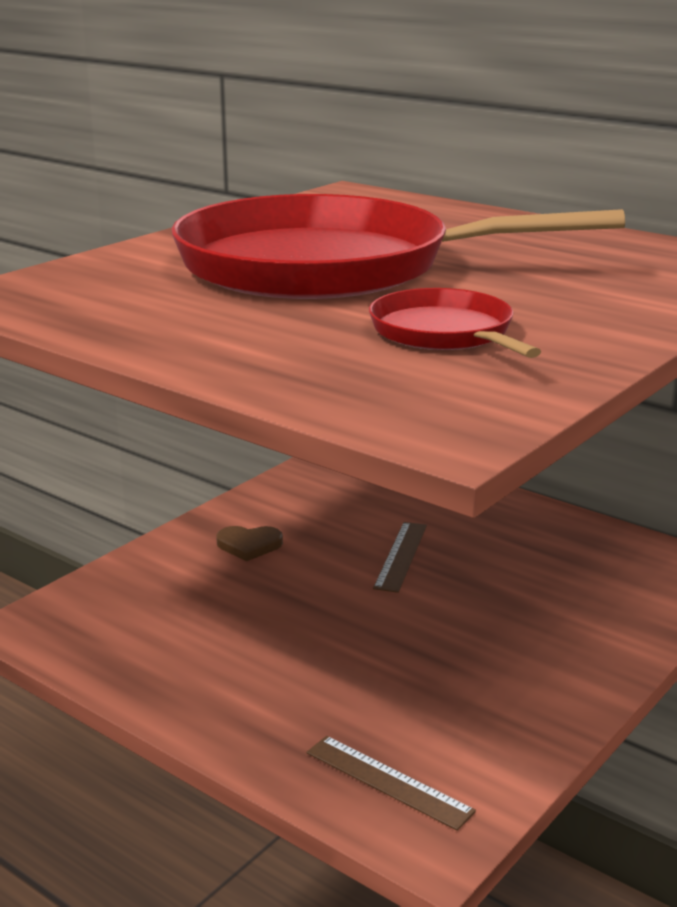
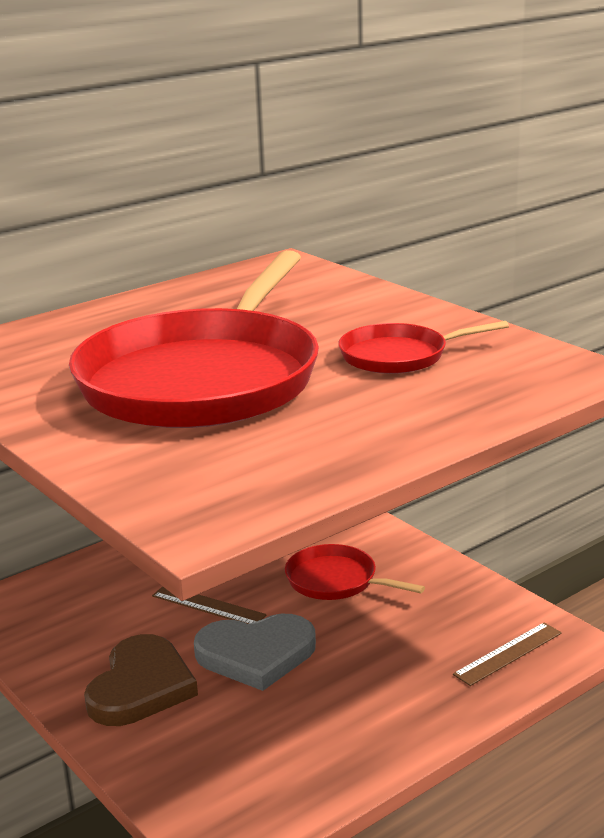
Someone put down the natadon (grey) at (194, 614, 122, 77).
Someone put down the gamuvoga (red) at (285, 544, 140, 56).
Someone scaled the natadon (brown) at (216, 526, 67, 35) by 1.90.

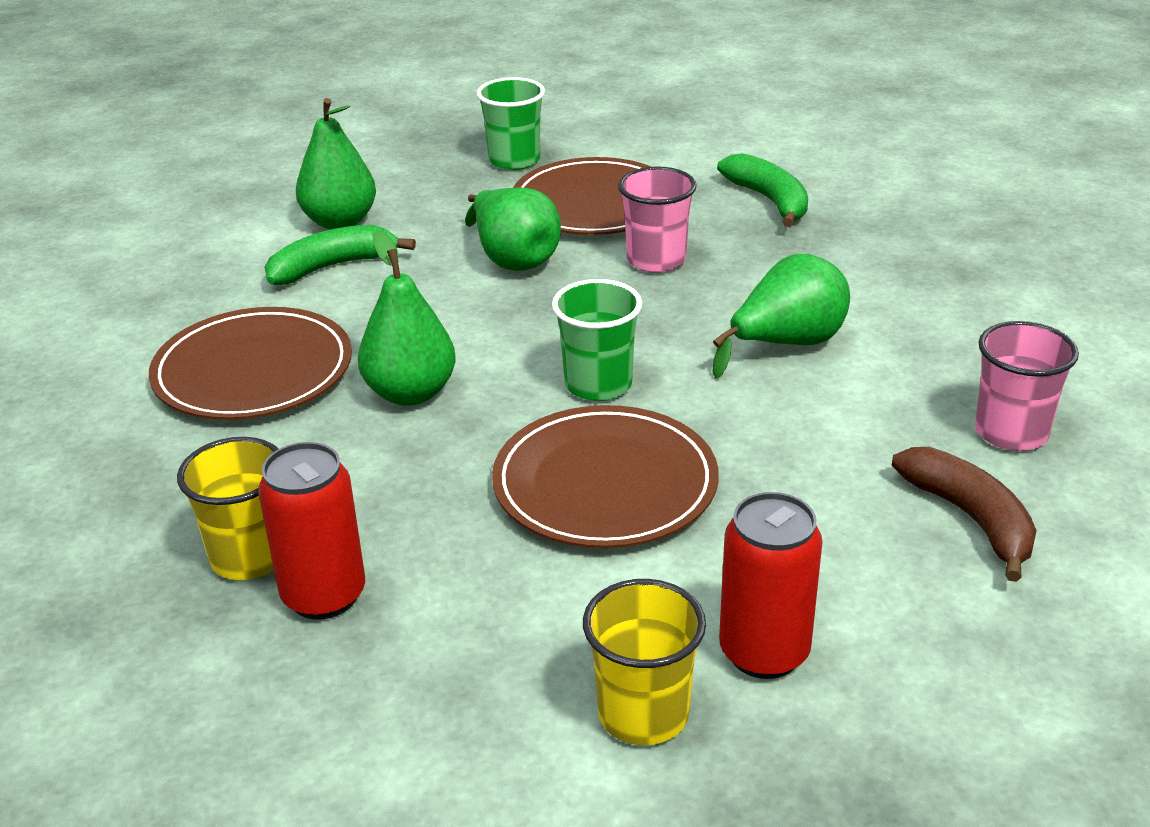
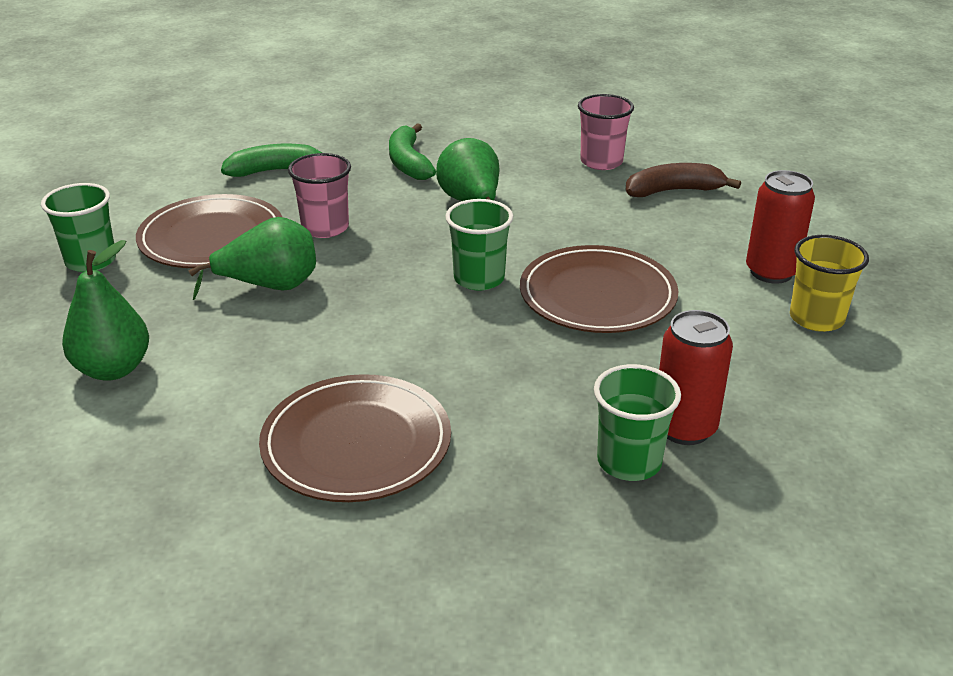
Someone took away the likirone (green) at (358, 230, 98, 176).
Someone carried the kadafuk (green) from (265, 225, 151, 60) to (389, 123, 47, 57).
Someone repainted the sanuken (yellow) at (177, 437, 102, 143), which became the sanuken (green) at (594, 364, 87, 117).

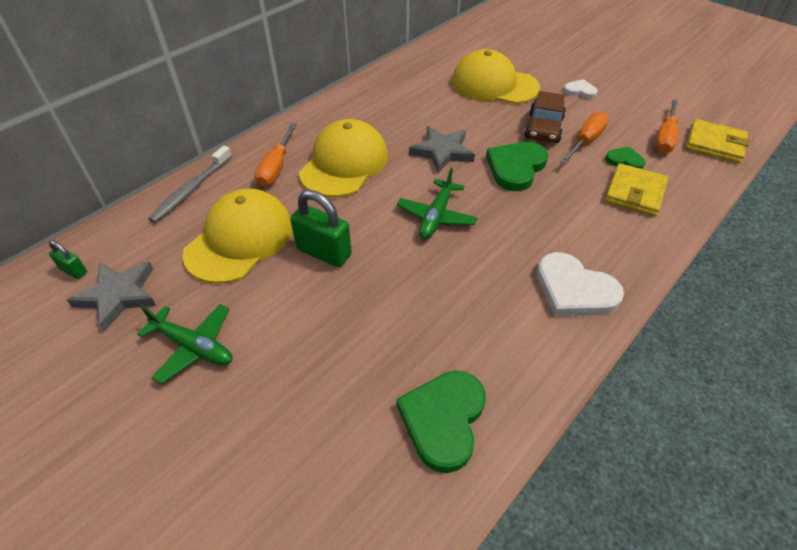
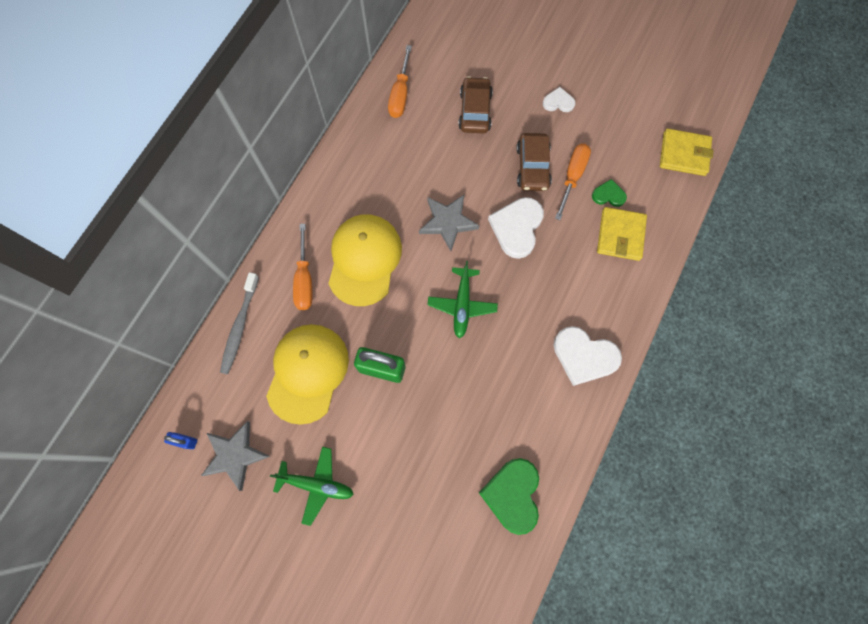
Someone carried the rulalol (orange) from (655, 99, 24, 54) to (388, 45, 24, 73).
Someone swapped the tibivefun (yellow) at (452, 49, 88, 55) for the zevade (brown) at (458, 76, 35, 57).
Someone repainted the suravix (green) at (49, 240, 38, 39), which became the suravix (blue) at (164, 432, 33, 17).
Someone repainted the natadon (green) at (486, 142, 63, 49), which became the natadon (white) at (488, 197, 56, 62).

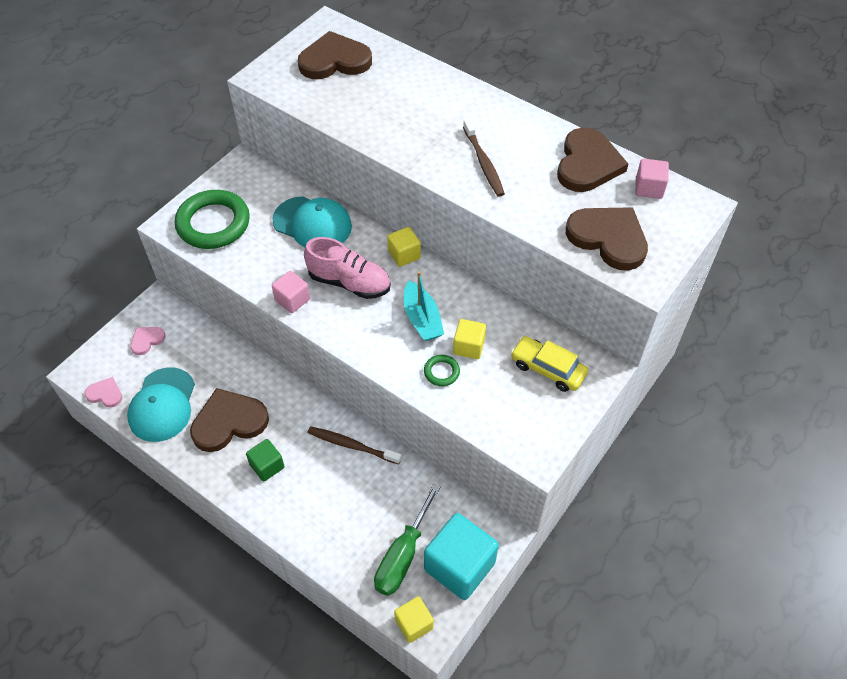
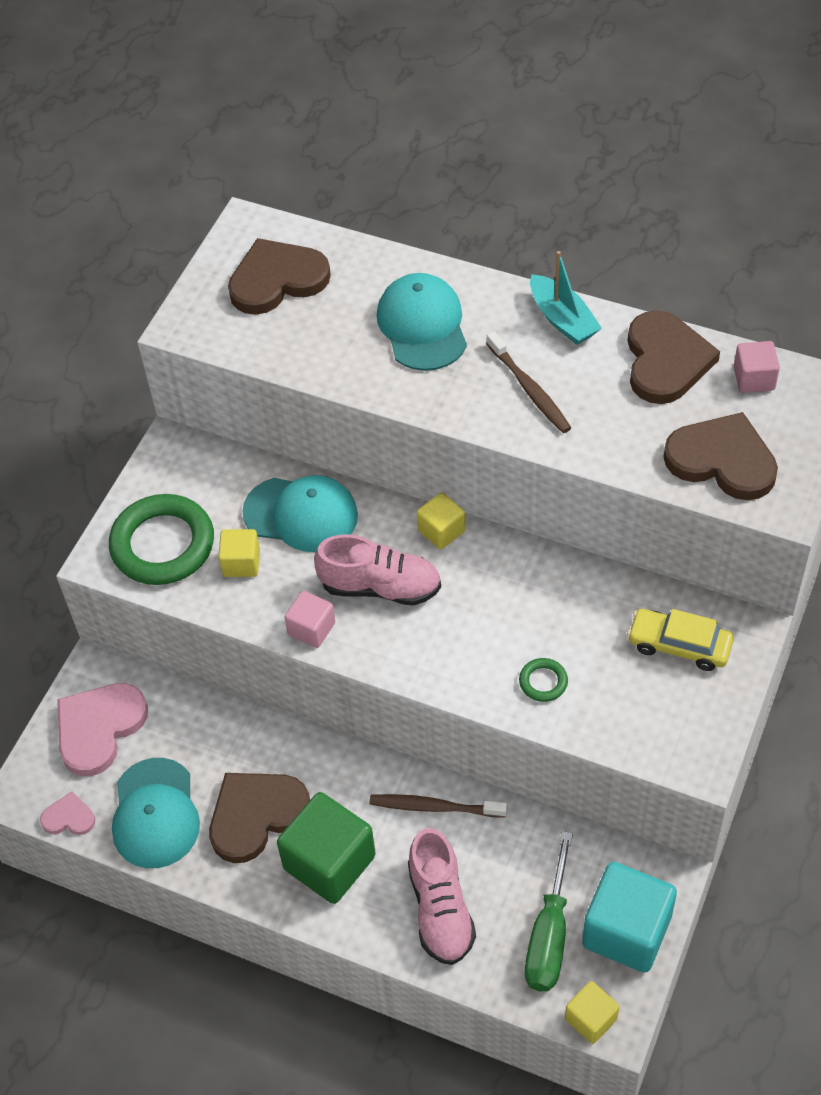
Someone put down the tibivefun (turquoise) at (377, 273, 90, 98).
Someone put down the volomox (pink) at (408, 828, 68, 137).
Someone carried the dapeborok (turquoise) from (404, 271, 40, 70) to (530, 251, 72, 94).
Someone carried the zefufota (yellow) from (453, 319, 33, 40) to (218, 529, 42, 48).
Someone scaled the natadon (pink) at (130, 327, 36, 28) by 2.00.
Someone scaled the zefufota (green) at (246, 439, 39, 43) by 1.89.

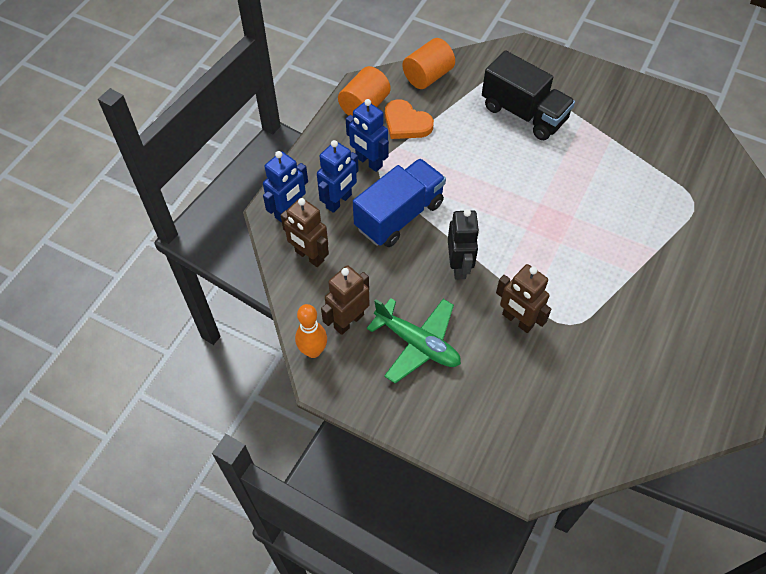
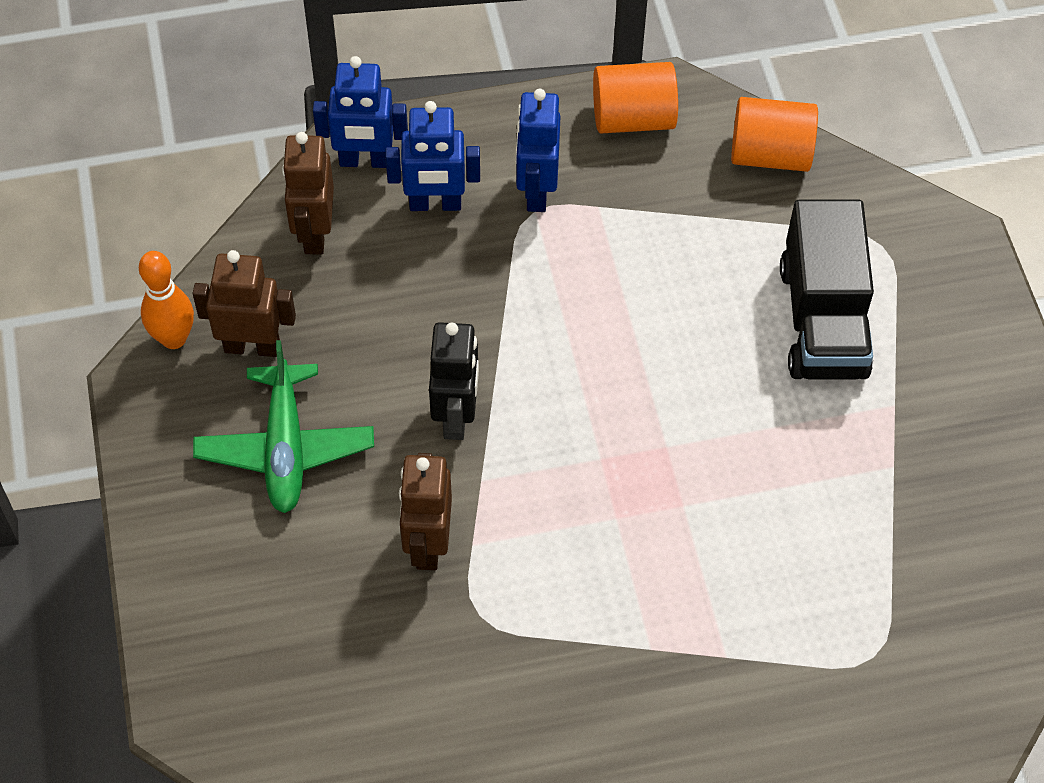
Someone took away the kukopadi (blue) at (353, 159, 93, 88).
Someone took away the natadon (orange) at (385, 99, 49, 40).
Someone rotated the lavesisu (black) at (448, 209, 31, 71) by 45 degrees counterclockwise.

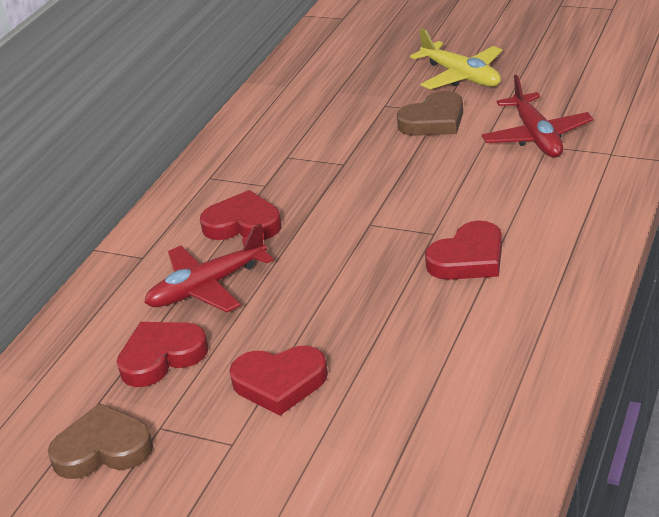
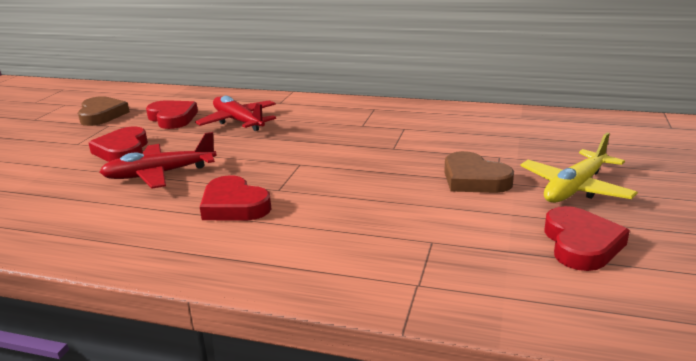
Someone carried the natadon (red) from (200, 190, 81, 50) to (545, 206, 85, 65).
Someone carried the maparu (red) from (482, 75, 111, 82) to (100, 132, 117, 56).

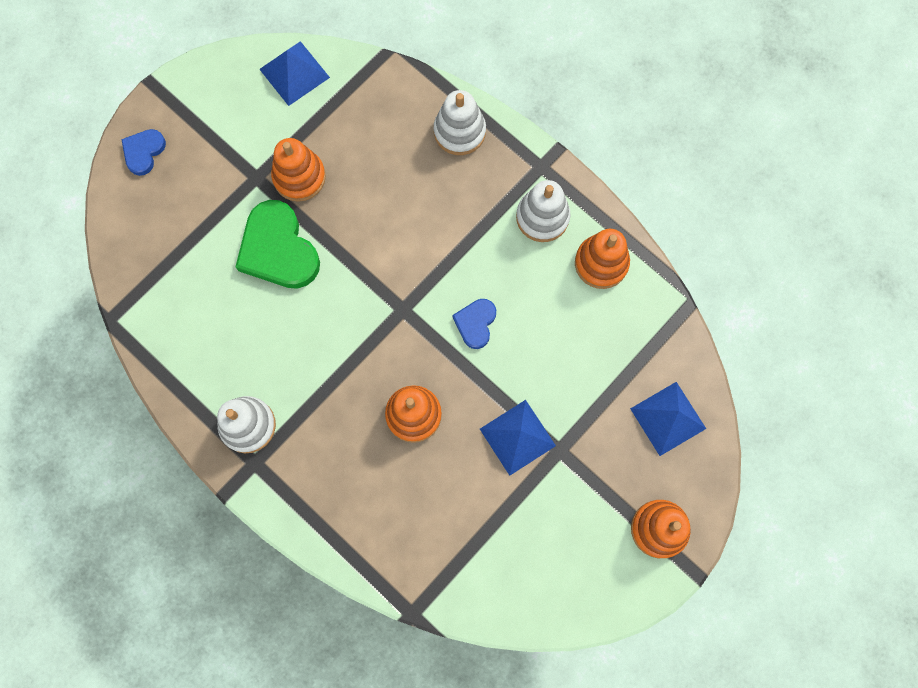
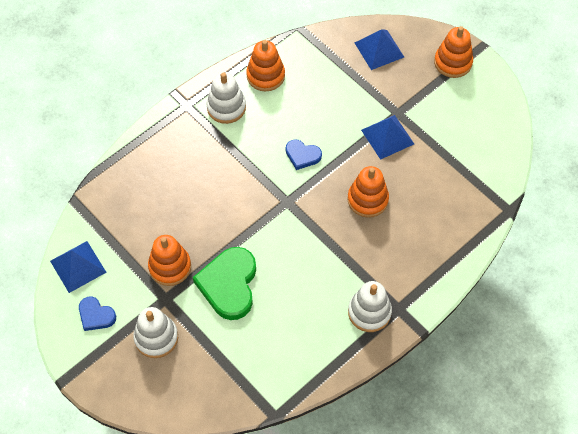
Someone carried the natadon (blue) from (121, 129, 45, 47) to (79, 296, 37, 35).
Someone carried the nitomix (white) from (434, 90, 52, 65) to (133, 307, 45, 51).
Someone rotated the natadon (green) at (235, 200, 85, 89) by 120 degrees clockwise.

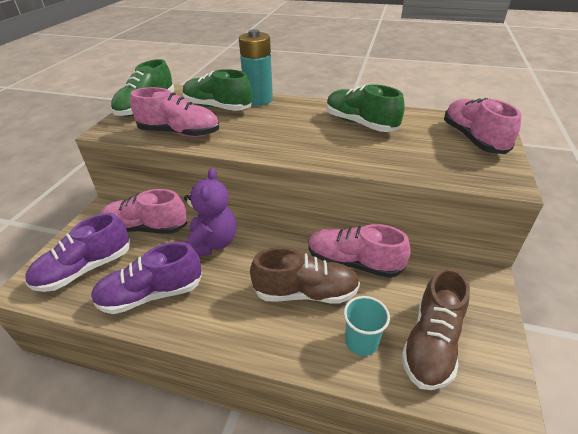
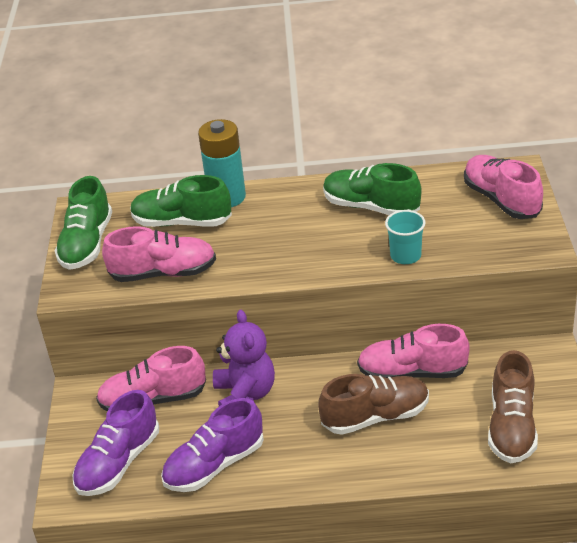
Someone carried the sanuken (turquoise) from (344, 296, 46, 60) to (385, 210, 41, 54).

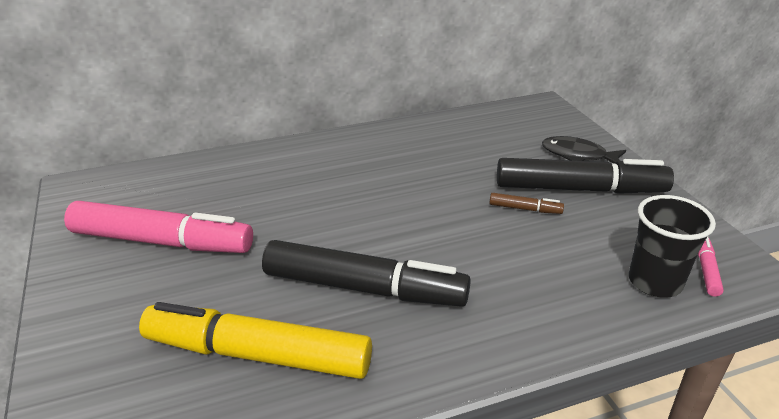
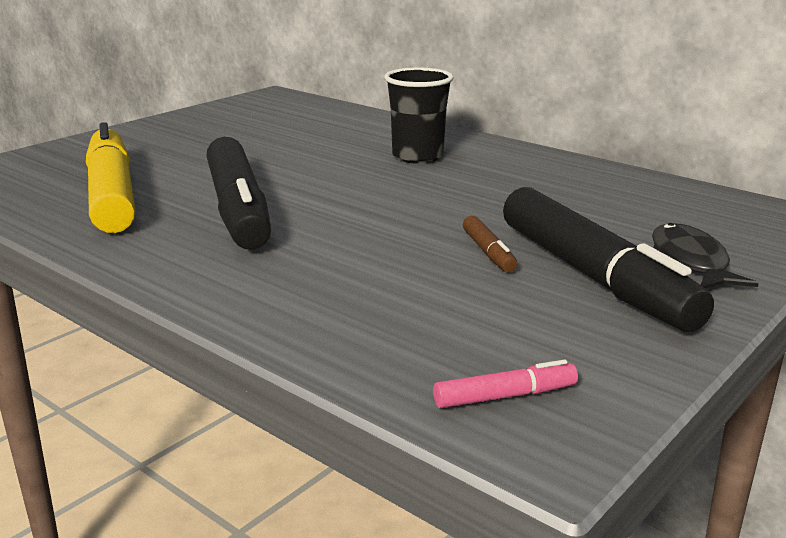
Someone took away the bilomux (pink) at (64, 201, 189, 52).
Someone carried the sanuken (black) from (629, 195, 87, 103) to (384, 68, 69, 96).

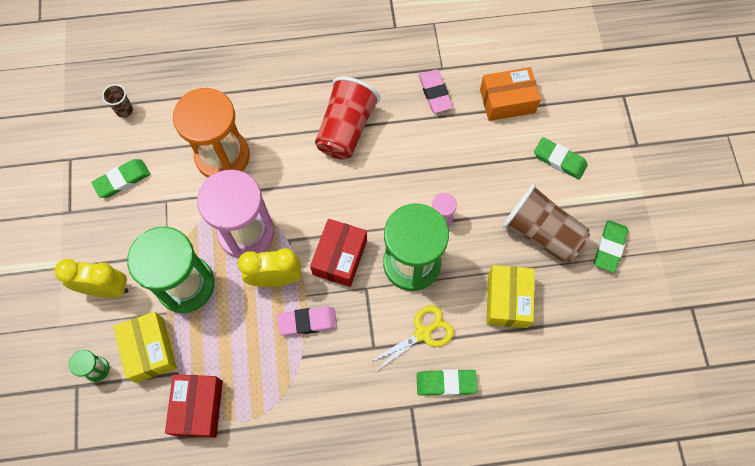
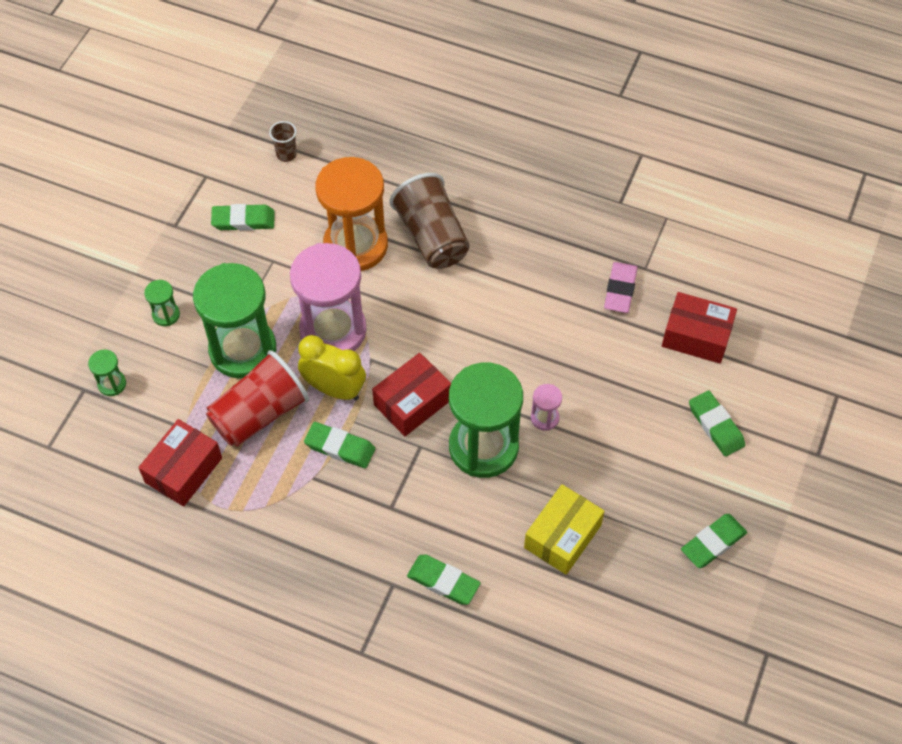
Someone took away the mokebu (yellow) at (113, 312, 64, 71).
Someone took away the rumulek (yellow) at (368, 305, 86, 68).
Someone carried the sanuken (red) from (315, 76, 65, 84) to (206, 350, 103, 97).
Someone carried the sanuken (brown) from (502, 184, 88, 79) to (390, 173, 80, 96).
Someone swapped the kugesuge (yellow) at (54, 259, 75, 39) for the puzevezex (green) at (144, 280, 36, 46).
Someone repainted the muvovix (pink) at (277, 306, 60, 30), which became the muvovix (green) at (304, 422, 71, 46).
Someone repainted the mokebu (orange) at (480, 67, 61, 54), which became the mokebu (red) at (662, 292, 75, 72).

